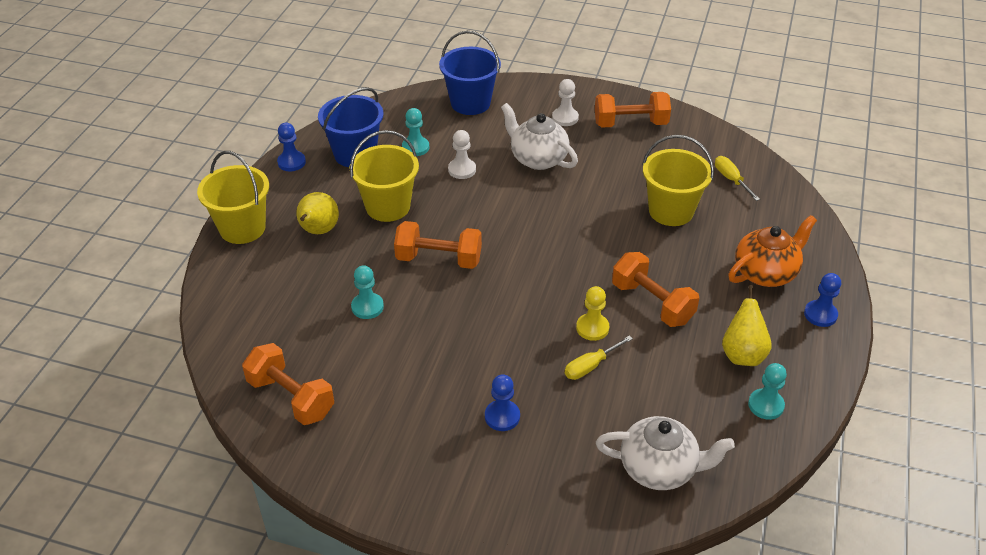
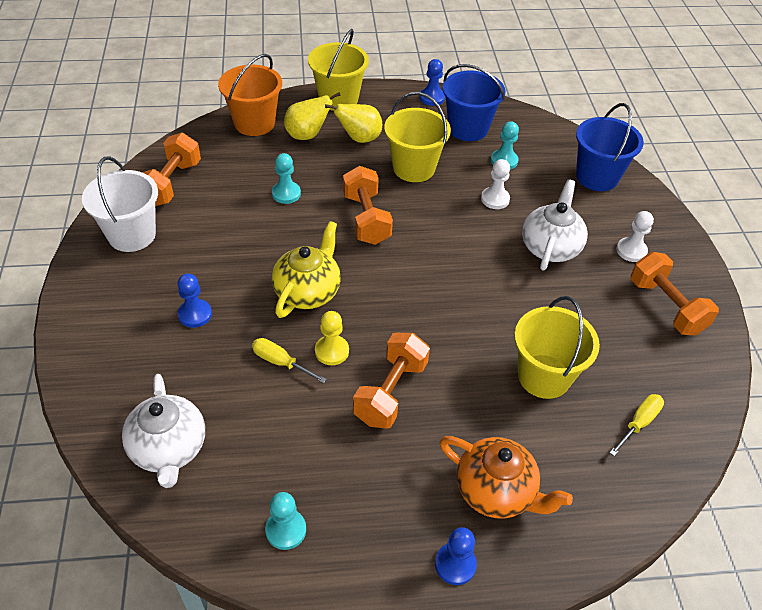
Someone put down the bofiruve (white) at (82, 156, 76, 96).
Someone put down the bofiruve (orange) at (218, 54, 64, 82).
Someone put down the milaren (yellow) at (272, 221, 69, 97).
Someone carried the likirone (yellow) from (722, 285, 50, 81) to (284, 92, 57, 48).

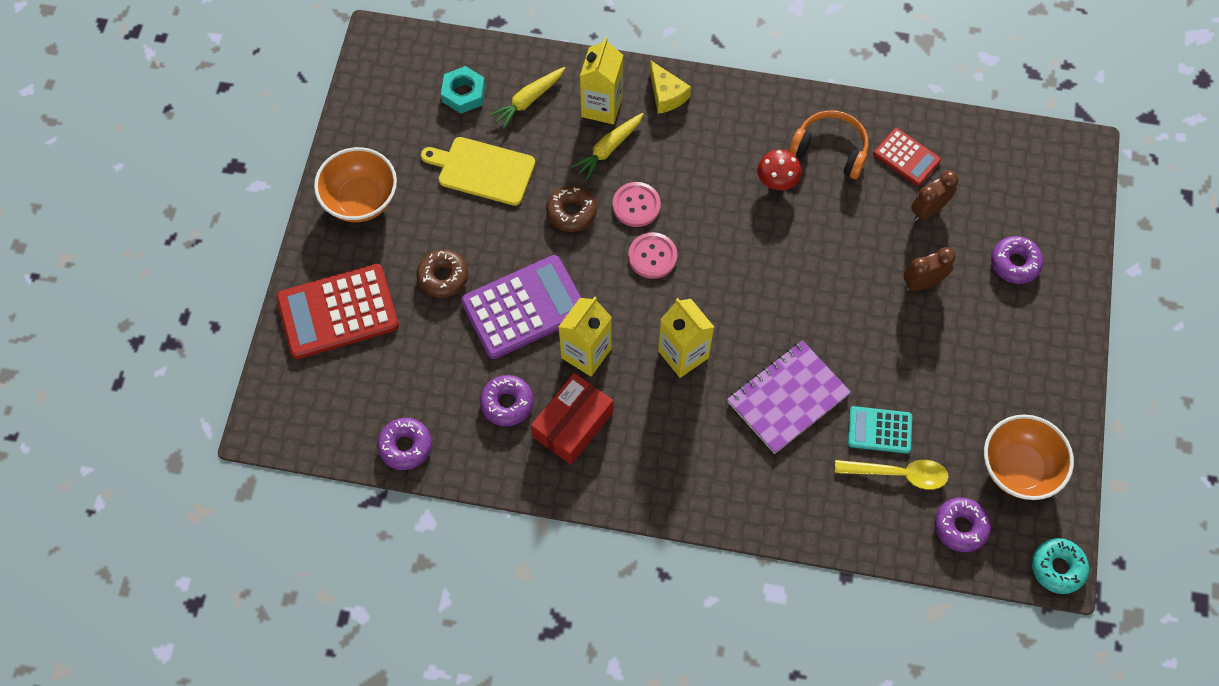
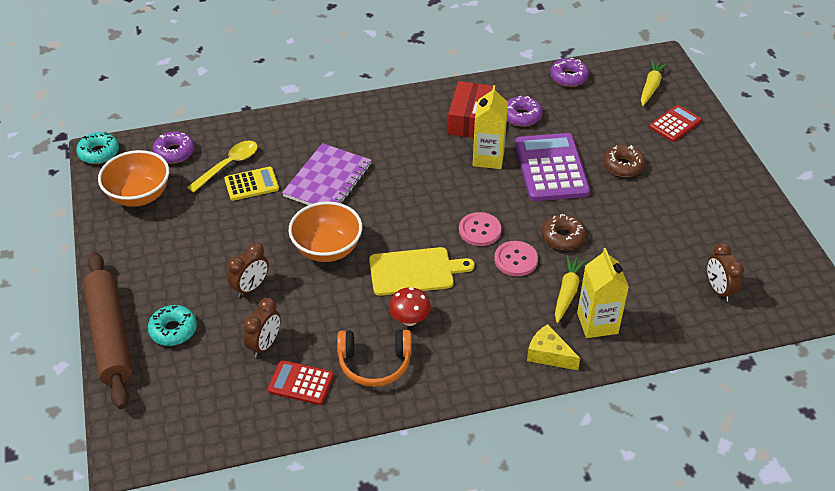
Someone took away the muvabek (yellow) at (658, 298, 56, 80).
Someone put down the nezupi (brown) at (83, 252, 50, 157).
Someone carried the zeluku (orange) from (314, 147, 83, 75) to (288, 202, 74, 60).
Someone carried the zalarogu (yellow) from (421, 137, 114, 69) to (369, 247, 106, 49).
Someone carried the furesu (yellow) from (489, 67, 76, 62) to (641, 59, 27, 47).
Someone swapped the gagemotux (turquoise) at (441, 66, 44, 48) for the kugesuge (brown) at (707, 243, 37, 59).
Someone repainted the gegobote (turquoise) at (848, 406, 64, 48), which became the gegobote (yellow) at (224, 167, 55, 34).
Someone repainted the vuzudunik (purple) at (991, 236, 52, 48), which became the vuzudunik (turquoise) at (148, 305, 49, 41).
Someone rotated the gegobote (purple) at (461, 255, 120, 104) by 135 degrees clockwise.
Someone rotated the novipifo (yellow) at (835, 460, 114, 30) by 150 degrees clockwise.
Someone scaled the gegobote (red) at (276, 264, 123, 95) by 0.55.

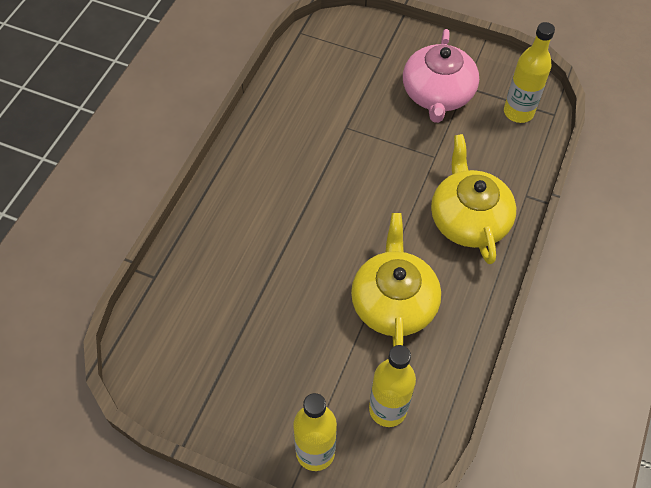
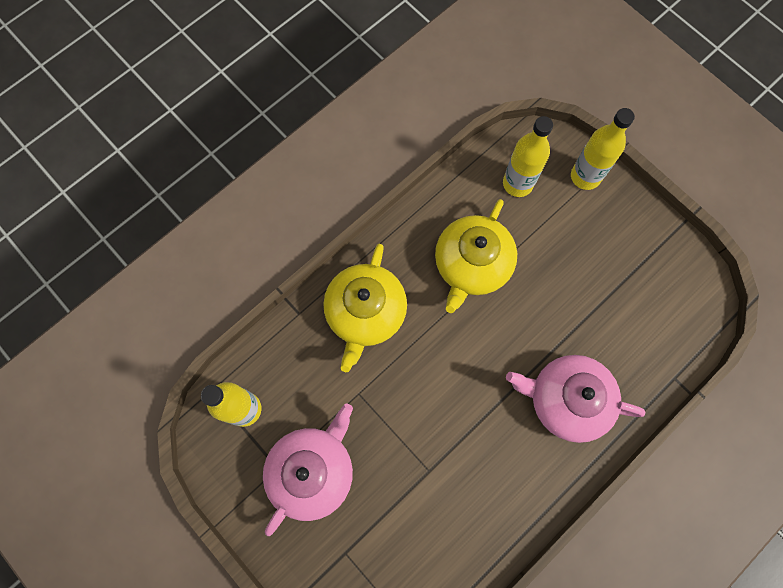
Someone put down the milaren (pink) at (506, 355, 139, 88).

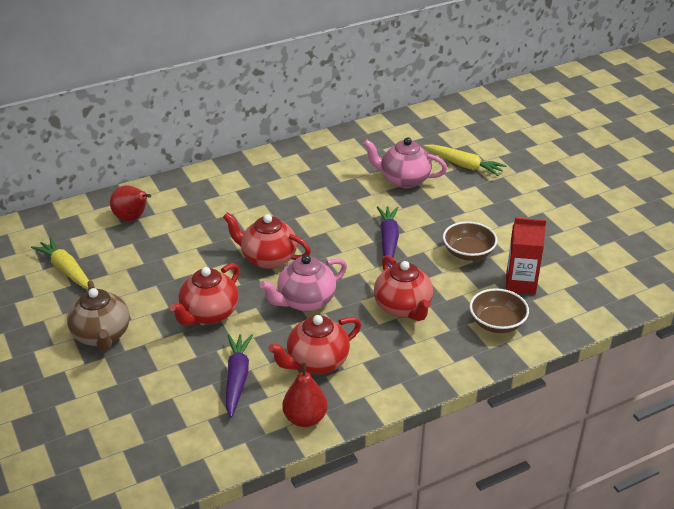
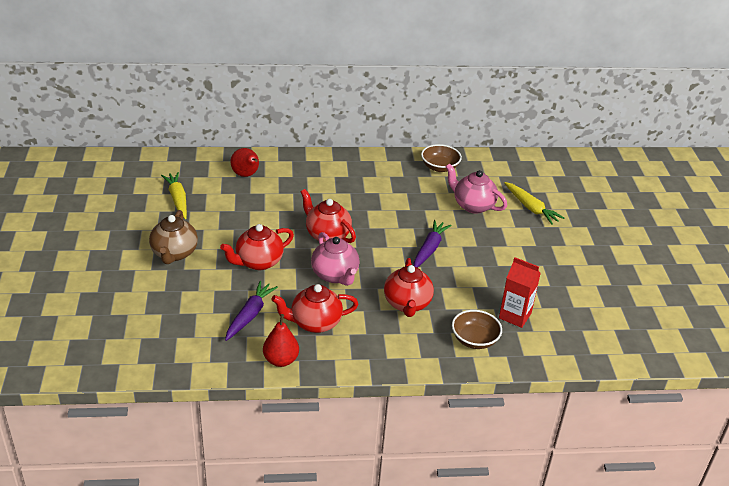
Someone carried the zeluku (brown) from (443, 221, 54, 40) to (421, 144, 41, 28).
Someone rotated the milaren (pink) at (260, 255, 87, 56) by 105 degrees counterclockwise.

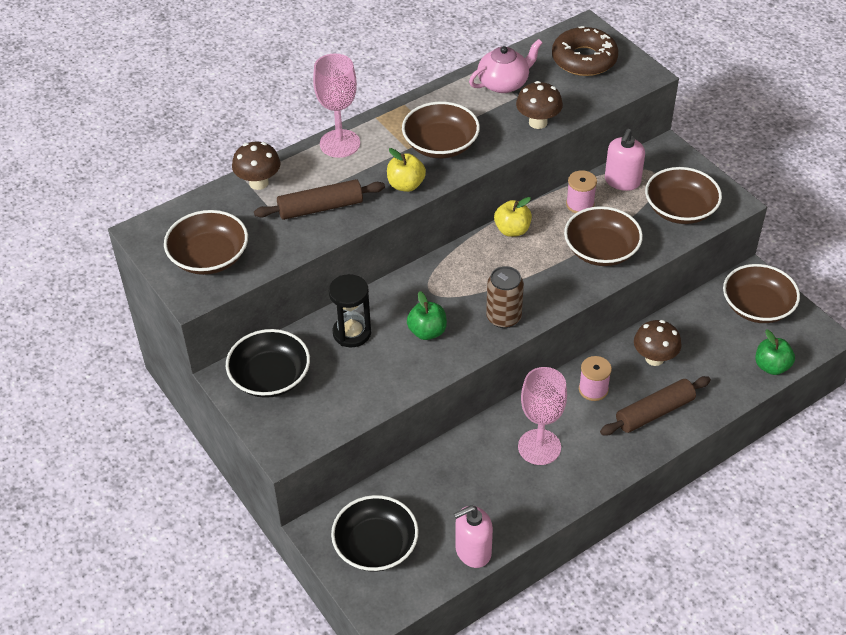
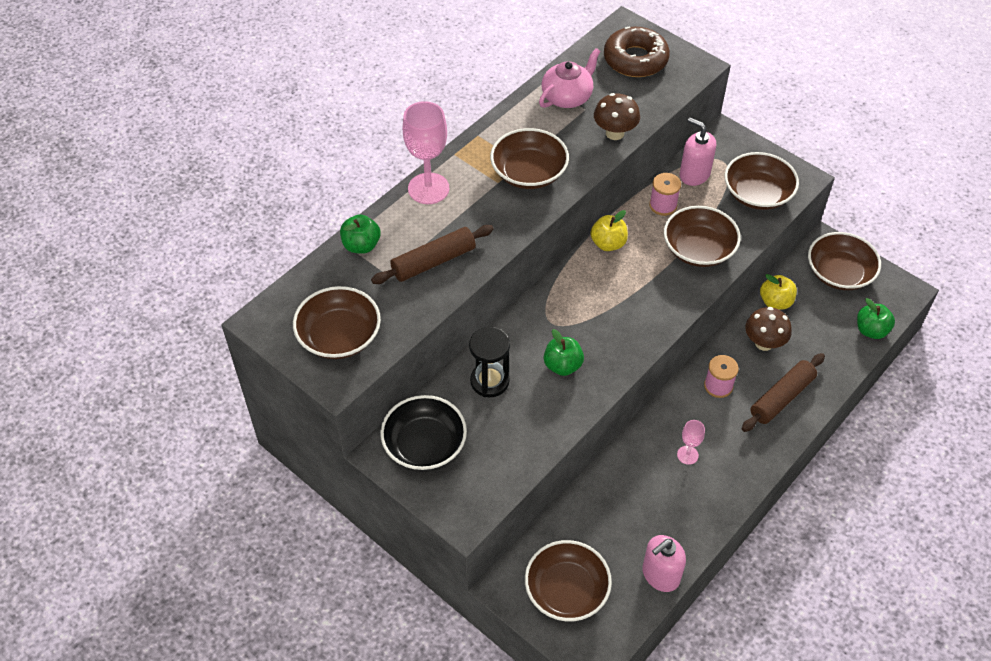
Someone took away the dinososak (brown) at (486, 266, 38, 62).
Someone carried the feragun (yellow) from (387, 148, 39, 44) to (760, 274, 37, 36).
Someone swapped the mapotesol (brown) at (232, 142, 49, 48) for the feragun (green) at (340, 214, 41, 40).
Someone repainted the zeluku (black) at (331, 495, 88, 77), which became the zeluku (brown) at (525, 540, 87, 81).
Someone rotated the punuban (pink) at (605, 129, 40, 62) by 120 degrees clockwise.
Someone scaled the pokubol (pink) at (518, 367, 49, 98) by 0.51.

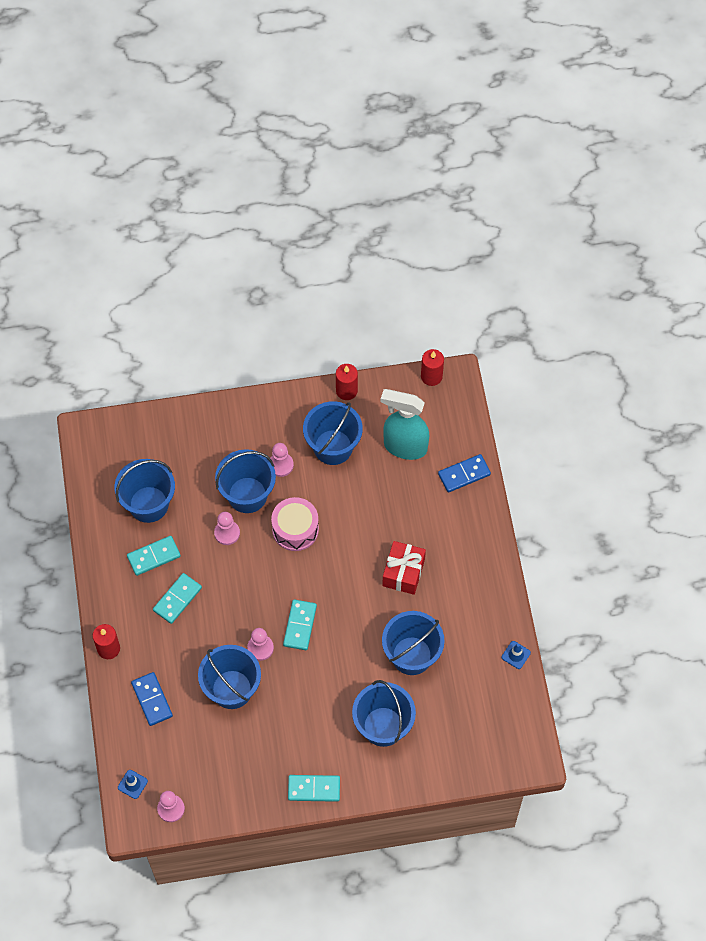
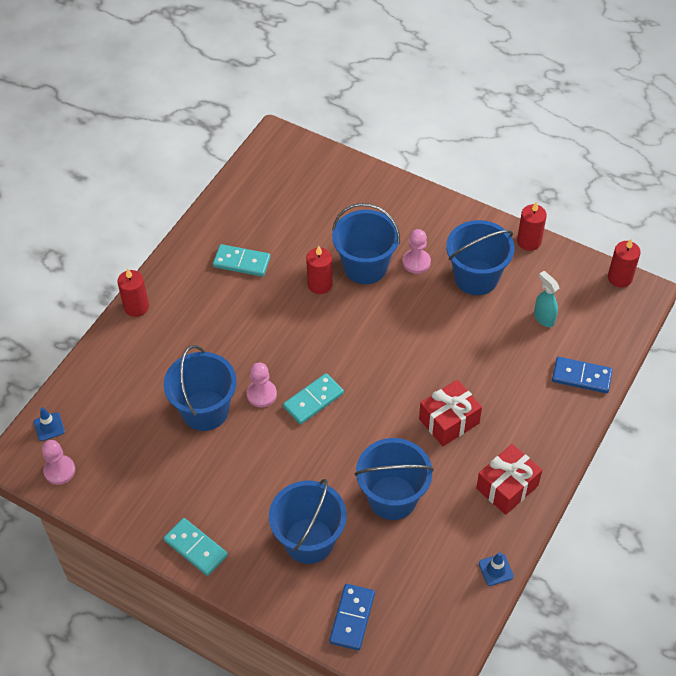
Someone took away the bofiruve (blue) at (115, 459, 60, 64).
Someone took away the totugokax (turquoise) at (153, 573, 49, 51).
Someone took away the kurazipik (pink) at (271, 497, 48, 54).
Someone put down the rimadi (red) at (476, 444, 66, 71).
Someone carried the totugokax (blue) from (131, 672, 42, 54) to (329, 584, 46, 66).
Someone swapped the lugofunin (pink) at (214, 512, 26, 33) for the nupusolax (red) at (306, 246, 26, 48).
Someone scaled the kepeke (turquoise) at (381, 389, 48, 71) by 0.50.

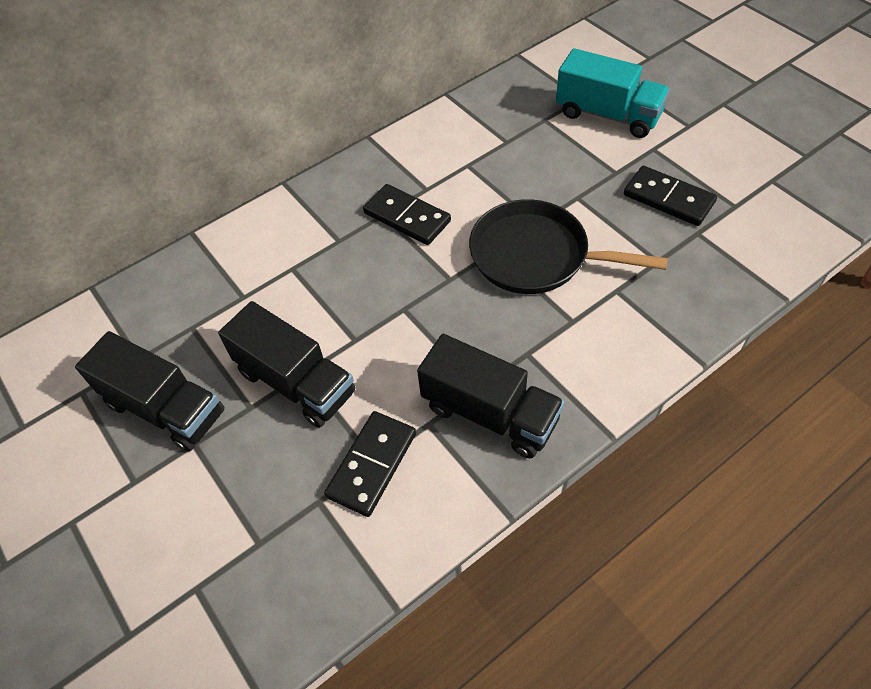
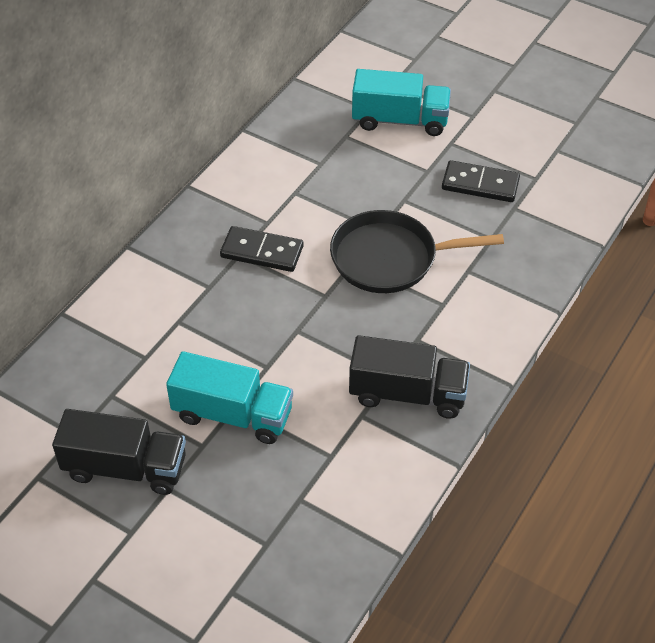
Someone took away the totugokax (black) at (324, 411, 92, 106).
Someone repainted the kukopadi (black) at (218, 301, 137, 127), which became the kukopadi (turquoise) at (166, 351, 127, 93).

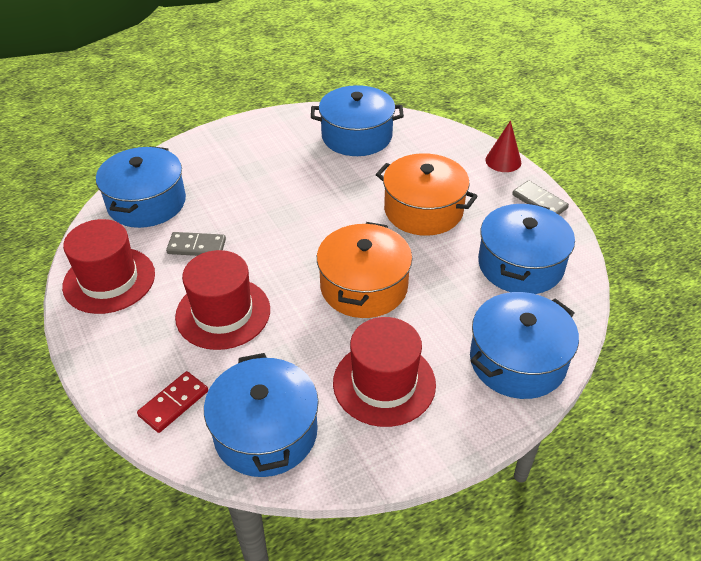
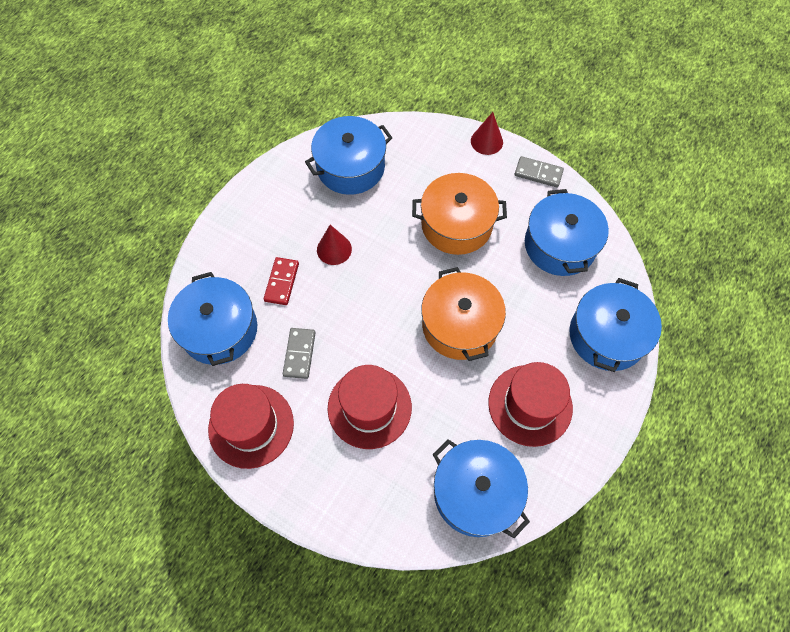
Someone put down the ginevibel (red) at (317, 225, 35, 40).
Someone carried the totugokax (red) from (137, 371, 71, 62) to (264, 257, 35, 48).
Someone rotated the totugokax (grey) at (166, 232, 60, 24) by 60 degrees counterclockwise.

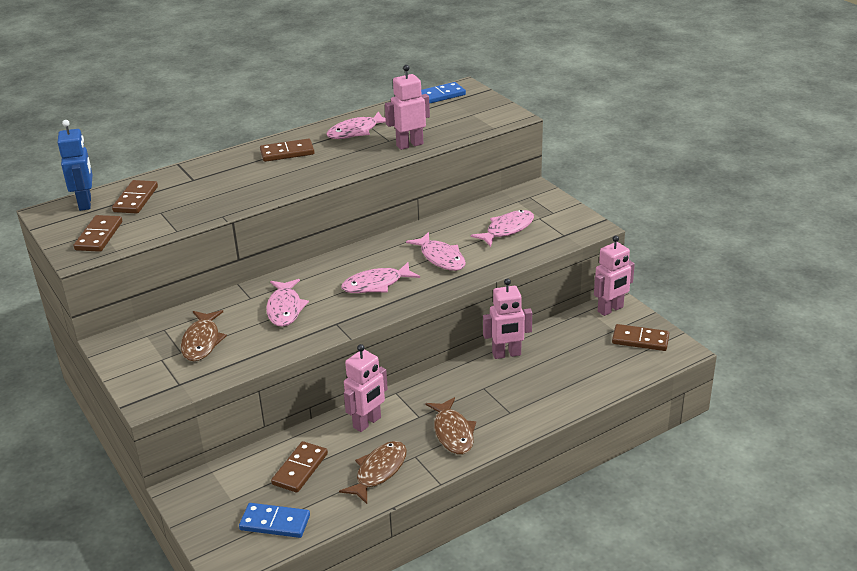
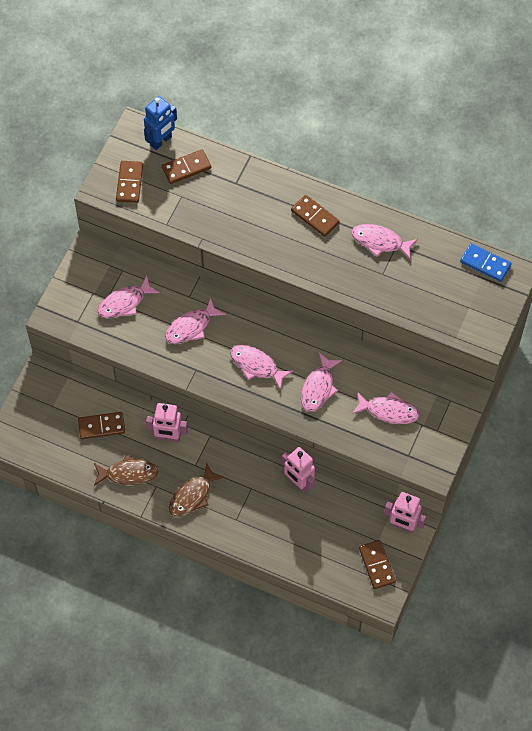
Someone took away the totugokax (blue) at (239, 503, 71, 35).
Someone took away the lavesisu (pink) at (385, 65, 45, 85).
Someone repainted the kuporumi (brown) at (181, 310, 46, 51), which became the kuporumi (pink) at (98, 276, 62, 43).
Someone rotated the totugokax (brown) at (74, 215, 48, 37) by 60 degrees counterclockwise.

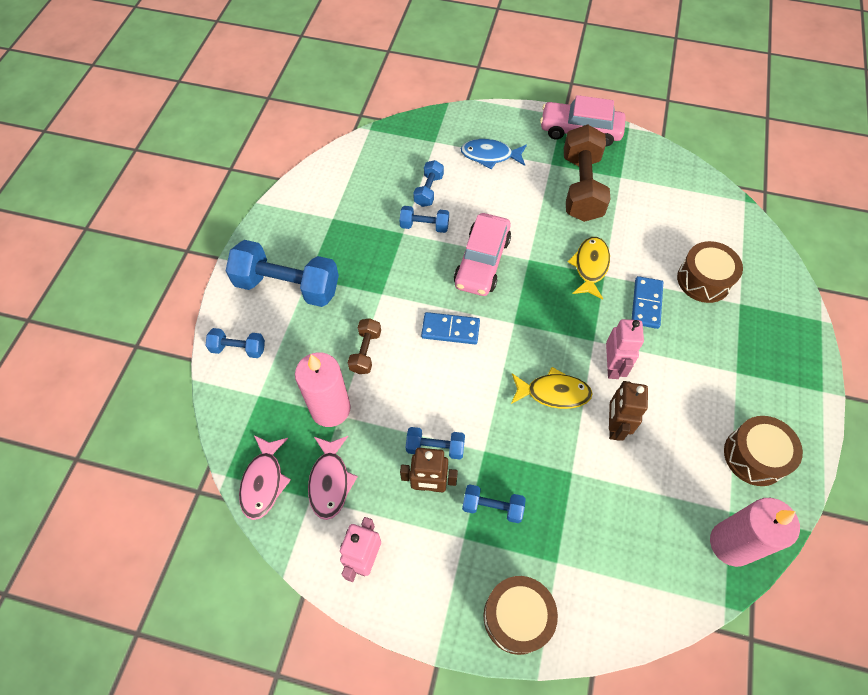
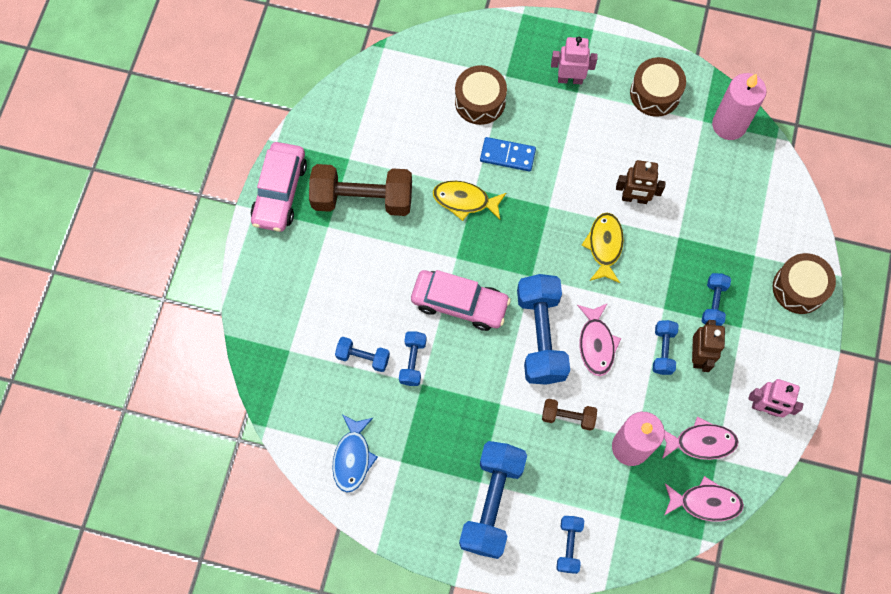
Someone put down the kuporumi (pink) at (577, 303, 44, 73).
Someone carried the kuporumi (blue) from (461, 139, 66, 30) to (332, 414, 46, 79).
Someone carried the lavesisu (pink) from (606, 319, 38, 60) to (551, 37, 47, 47).
Someone swapped the totugokax (blue) at (421, 312, 59, 32) for the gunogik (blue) at (517, 274, 53, 111).

